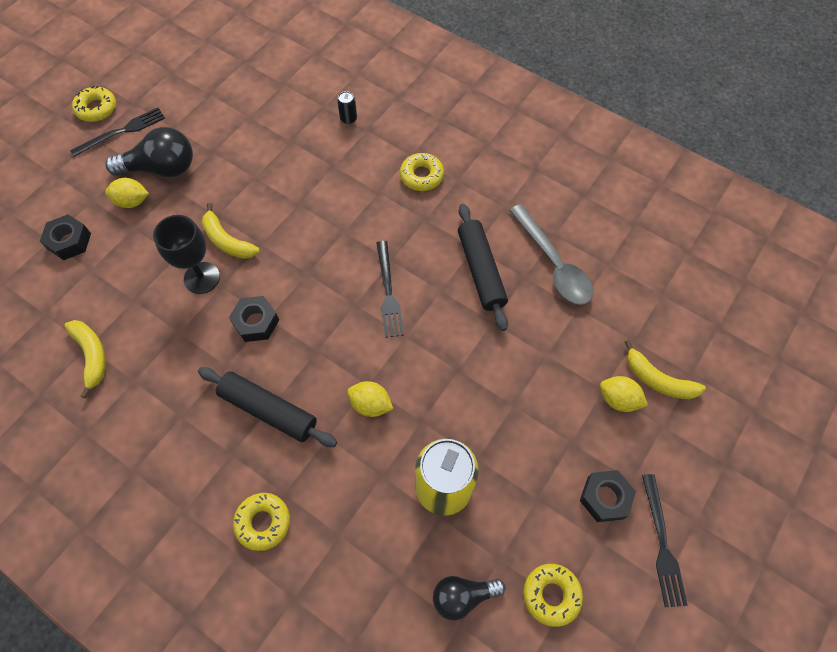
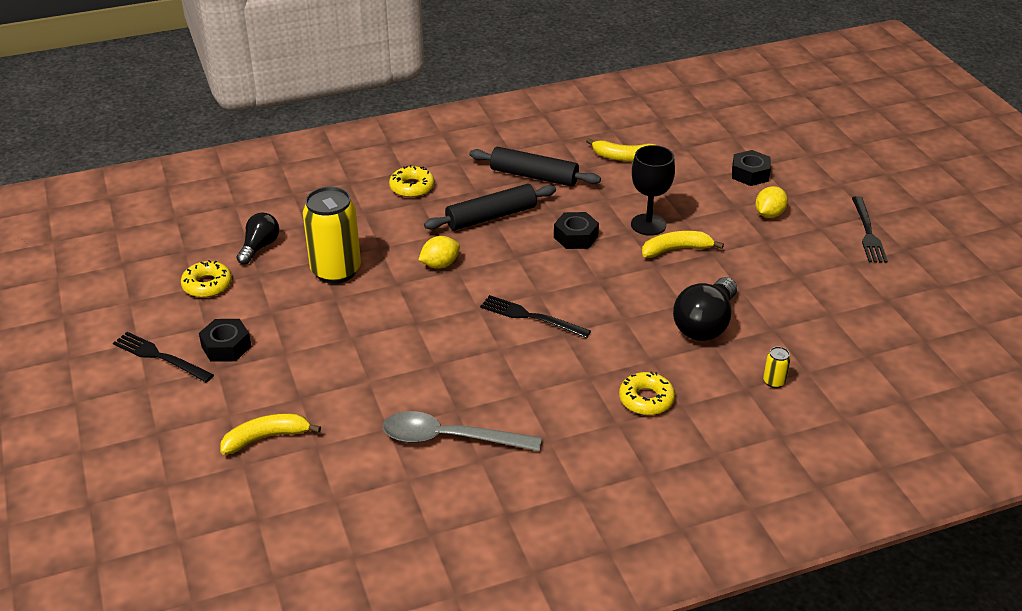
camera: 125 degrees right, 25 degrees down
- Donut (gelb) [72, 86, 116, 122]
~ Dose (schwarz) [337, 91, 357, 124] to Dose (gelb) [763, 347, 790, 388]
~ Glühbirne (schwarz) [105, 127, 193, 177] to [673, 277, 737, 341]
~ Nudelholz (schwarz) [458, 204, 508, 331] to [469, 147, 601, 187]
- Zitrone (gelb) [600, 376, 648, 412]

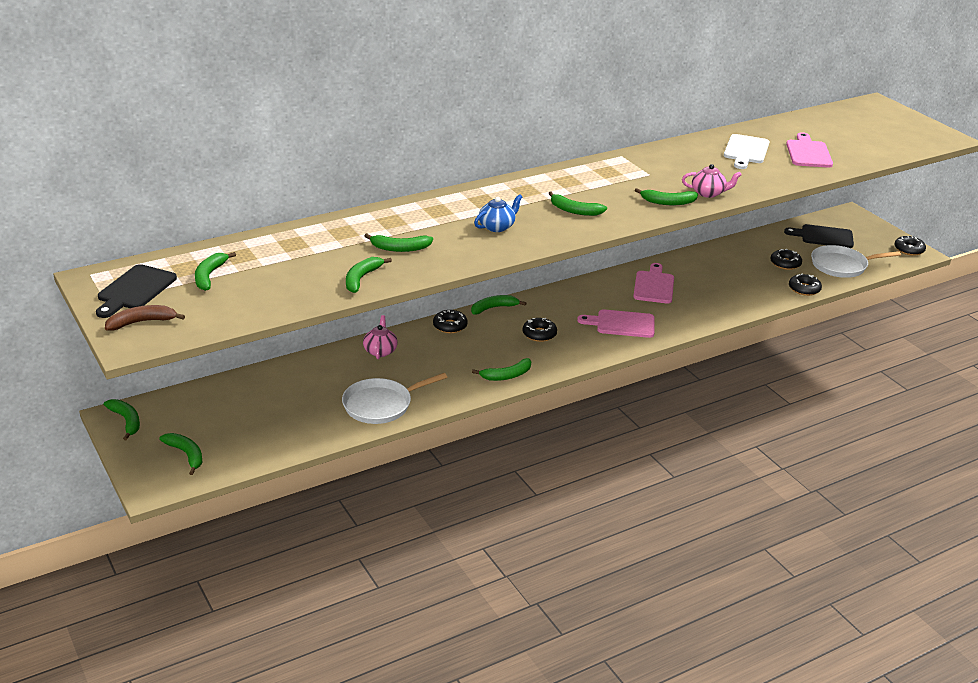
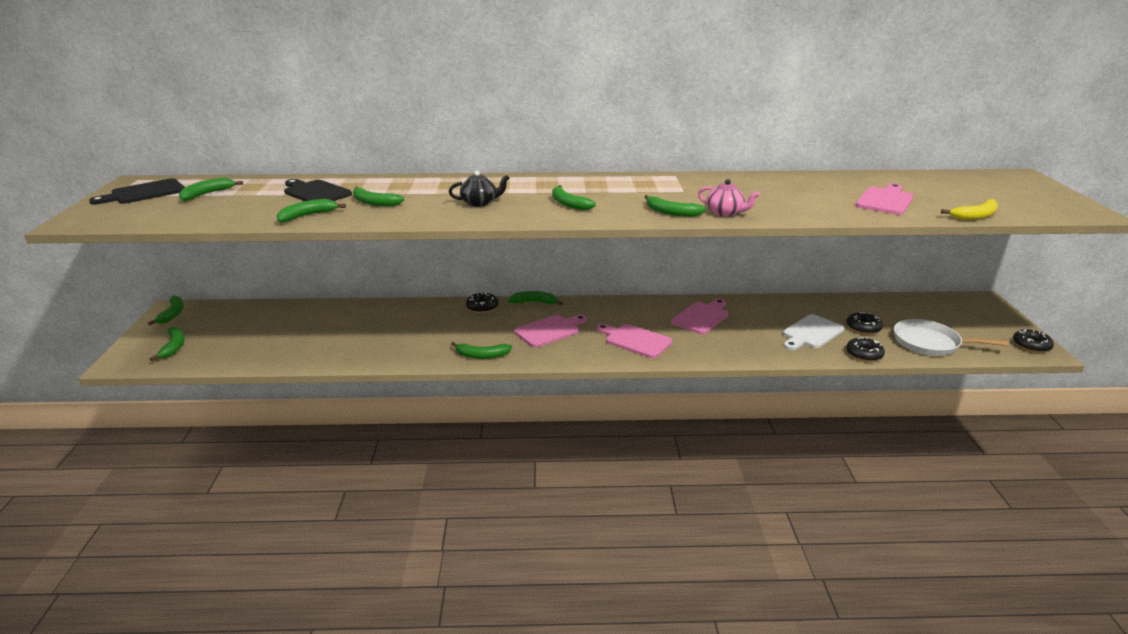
camera: 30 degrees right, 5 degrees down
~ Schneidebrett (weiß) [724, 134, 769, 169] to [783, 314, 845, 350]
~ Teekanne (blau) [474, 194, 522, 232] to Teekanne (schwarz) [449, 171, 509, 207]
~ Schneidebrett (schwarz) [784, 224, 854, 248] to [284, 179, 352, 201]
- Banane (braun) [105, 305, 185, 330]
- Teekanne (rosa) [363, 315, 398, 359]
~ Donut (schwarz) [522, 318, 557, 342] to Schneidebrett (rosa) [514, 315, 587, 348]
- Pfanne (weiß) [342, 373, 447, 424]
+ Banane (gelb) [941, 199, 998, 220]

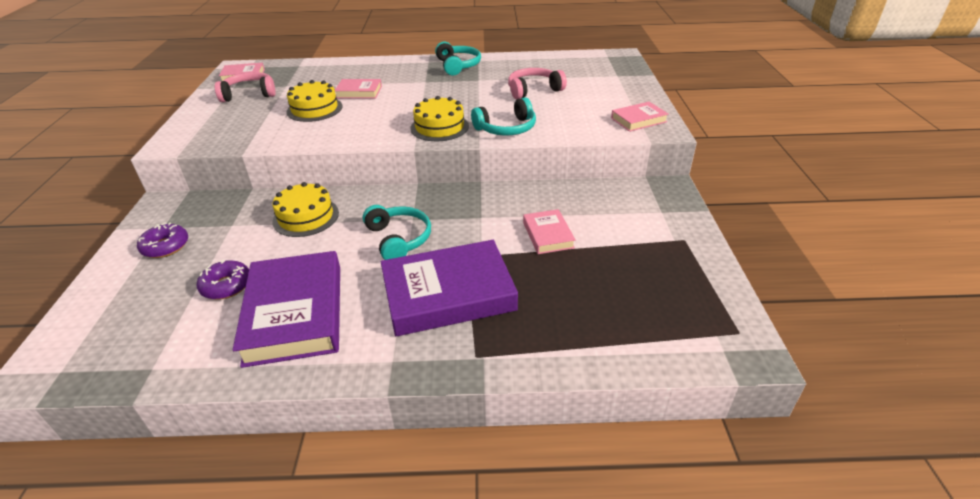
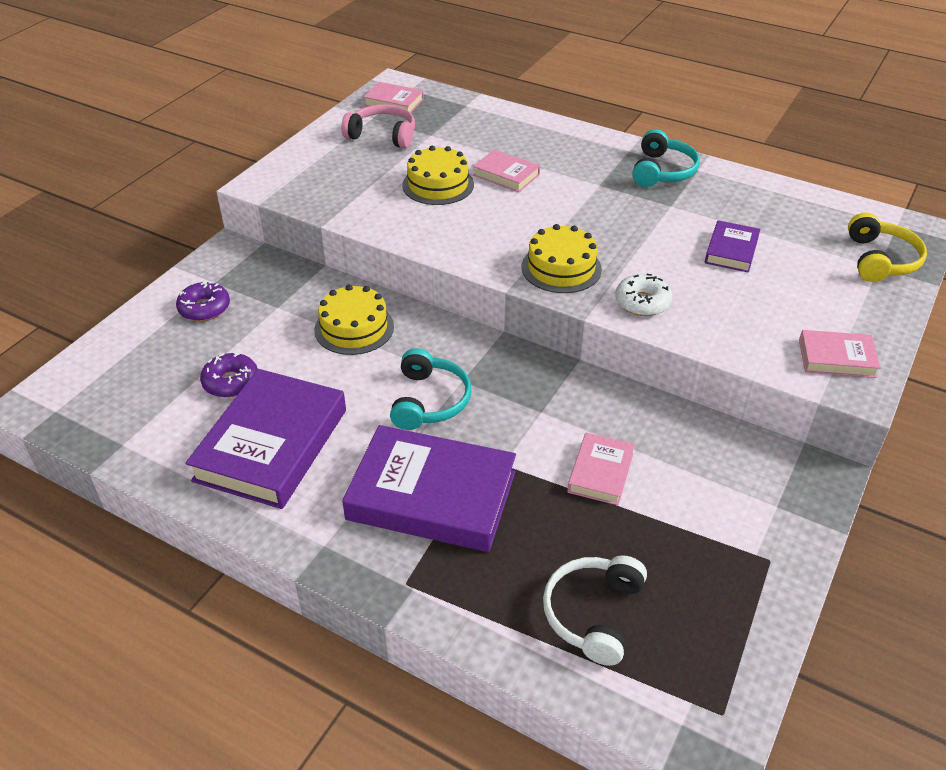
camera: 30 degrees right, 5 degrees up
~ Kopfhörer (rosa) [508, 68, 567, 99] to Buch (lila) [705, 220, 761, 273]
~ Kopfhörer (türkis) [471, 97, 536, 136] to Donut (weiß) [615, 274, 672, 316]
+ Kopfhörer (gelb) [848, 212, 927, 282]
+ Kopfhörer (weiß) [543, 555, 647, 666]

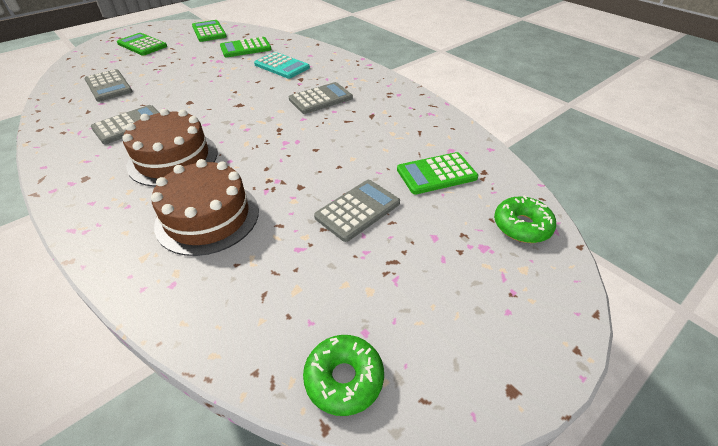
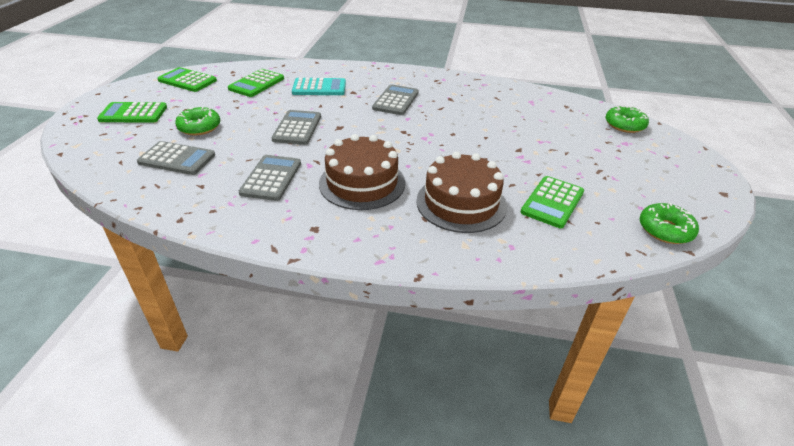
camera: 40 degrees left, 5 degrees down
~ Taschenrechner (grün) [397, 152, 478, 195] to [521, 176, 584, 228]
~ Taschenrechner (grau) [314, 180, 400, 242] to [271, 110, 321, 145]
+ Donut (grün) [175, 107, 220, 135]

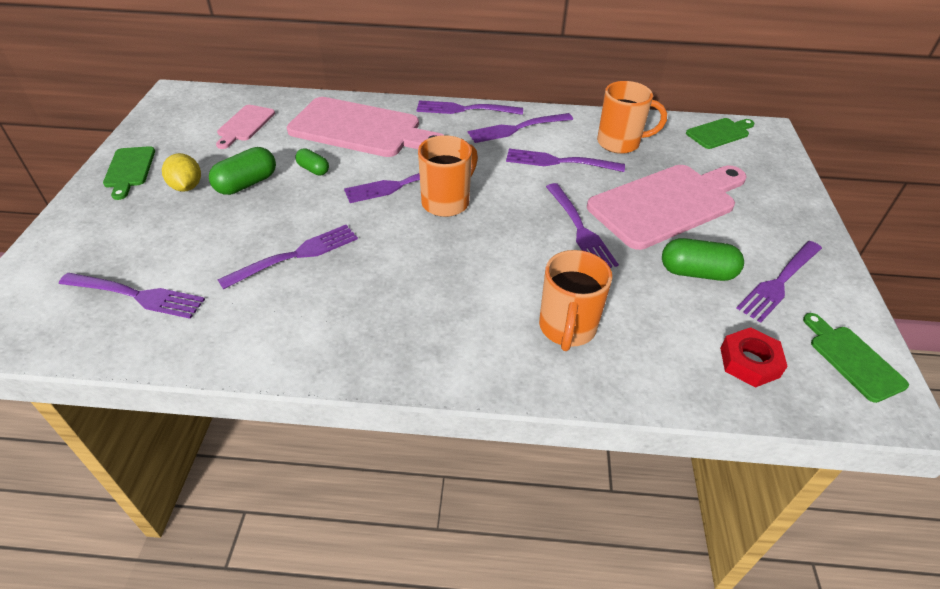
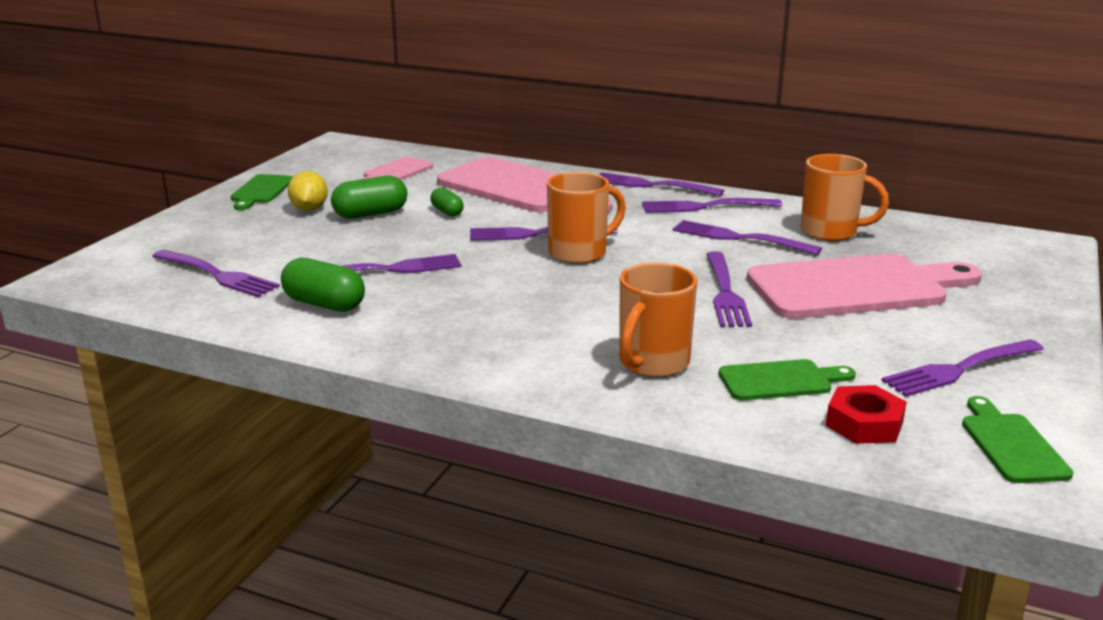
camera: 20 degrees right, 20 degrees down
~ Schneidebrett (grün) [686, 118, 755, 149] to [719, 359, 856, 400]
~ Kapsel (grün) [662, 238, 744, 281] to [281, 258, 365, 312]

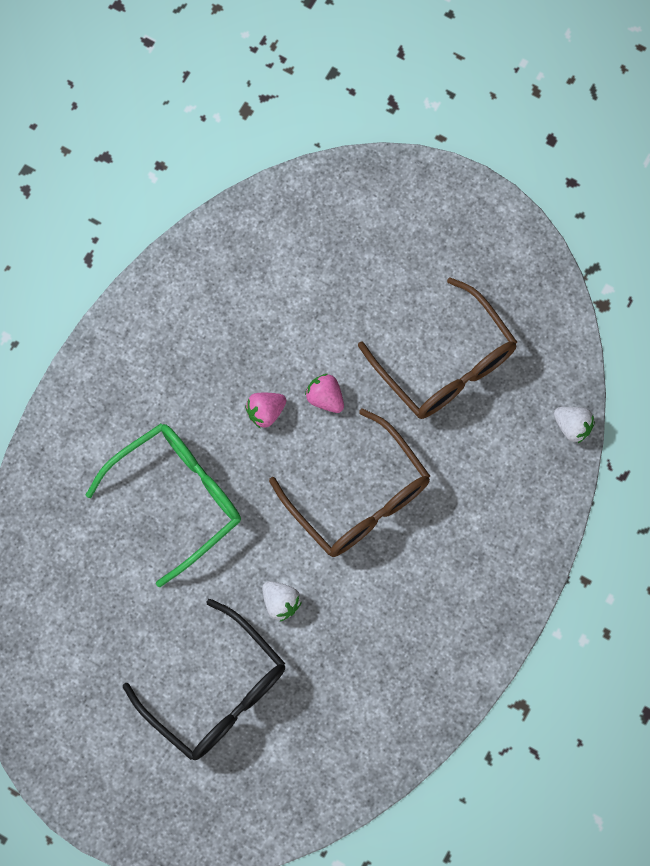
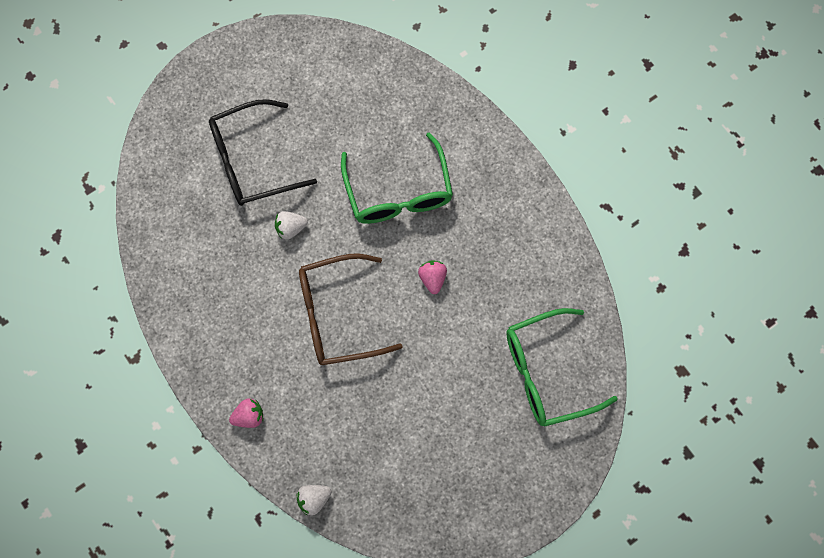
camera: 115 degrees right, 0 degrees up
- Brille (braun) [358, 277, 517, 419]
~ Erdbeere (rosa) [305, 374, 344, 413] to [229, 398, 263, 428]
+ Brille (grün) [506, 308, 618, 426]

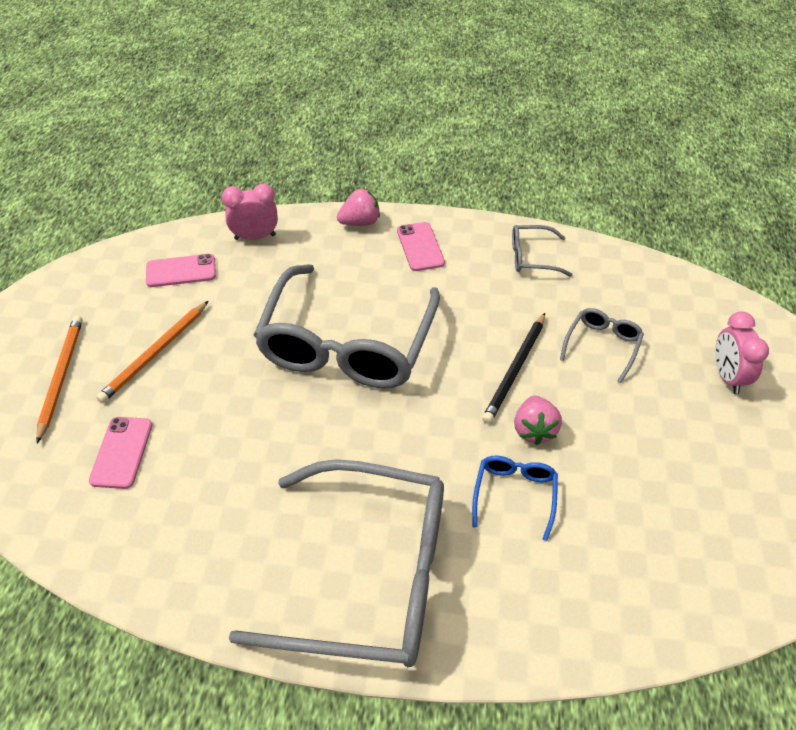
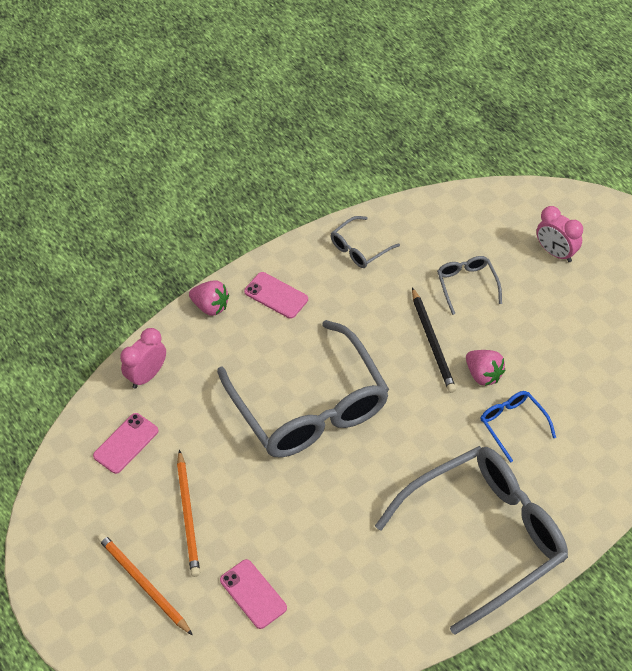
camera: 40 degrees left, 5 degrees up
~ Erdbeere (rosa) [337, 189, 380, 226] = [189, 280, 229, 316] 90 degrees clockwise

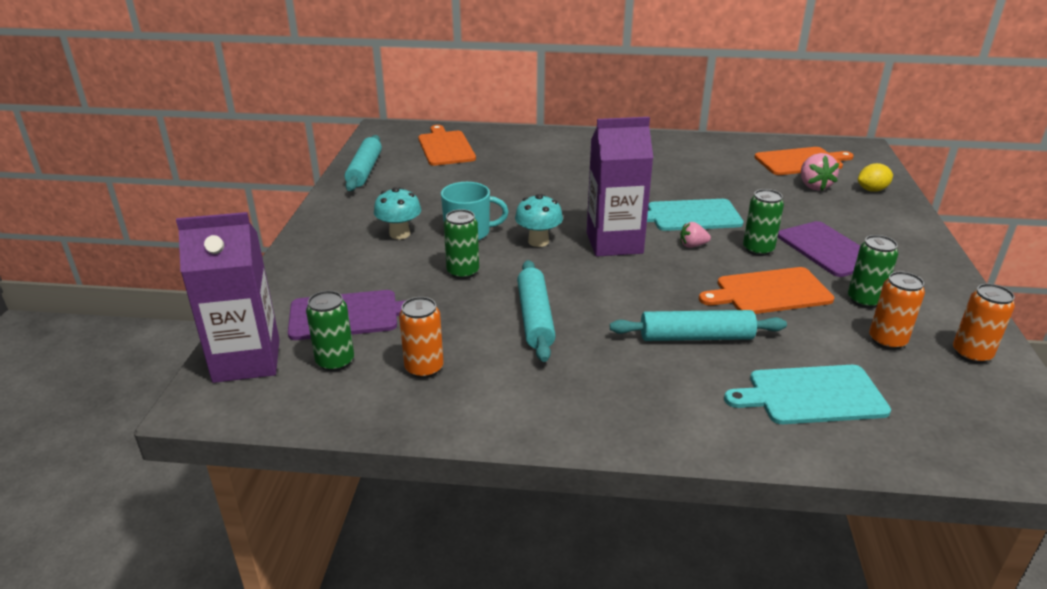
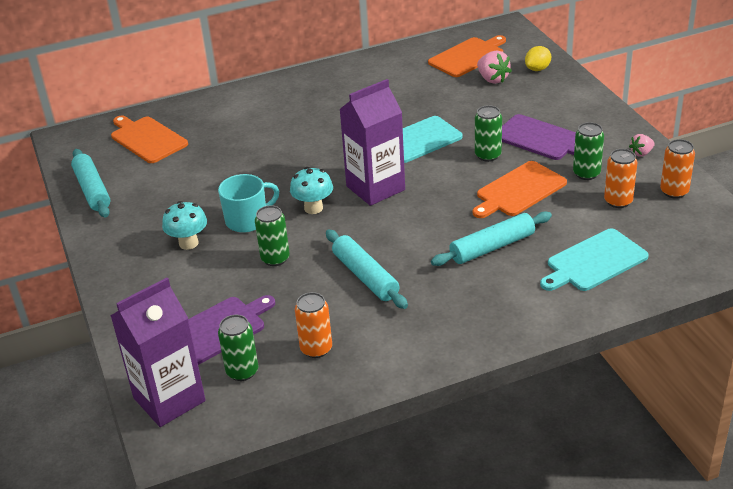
camera: 25 degrees left, 5 degrees up
~ Erdbeere (rosa) [680, 222, 711, 248] to [629, 134, 655, 157]

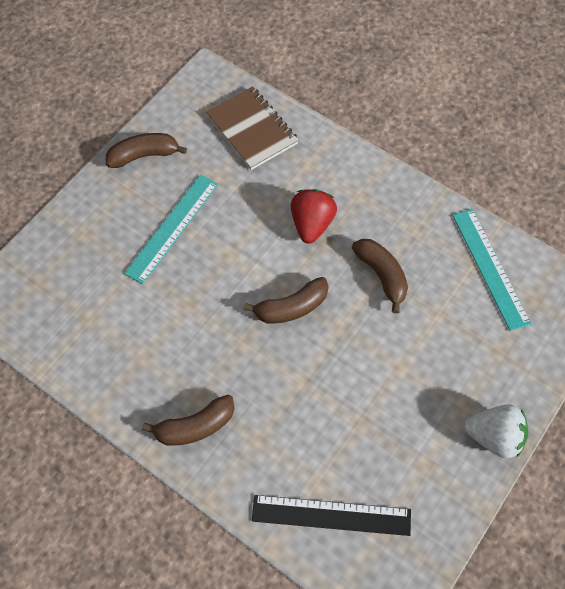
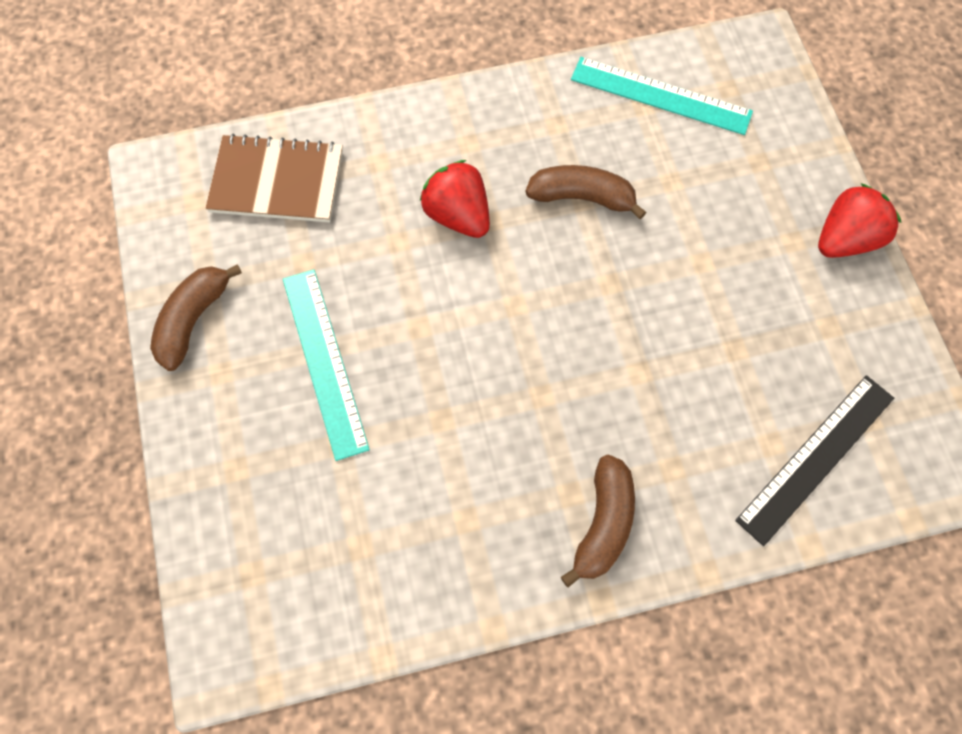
camera: 50 degrees left, 5 degrees up
- Banane (braun) [244, 277, 329, 324]
~ Erdbeere (weiß) [464, 404, 529, 458] to Erdbeere (rot) [818, 183, 901, 258]

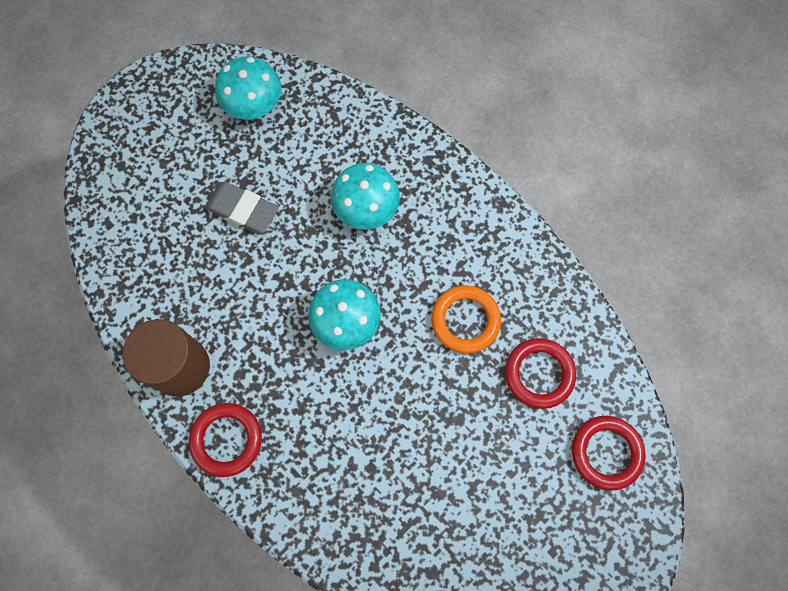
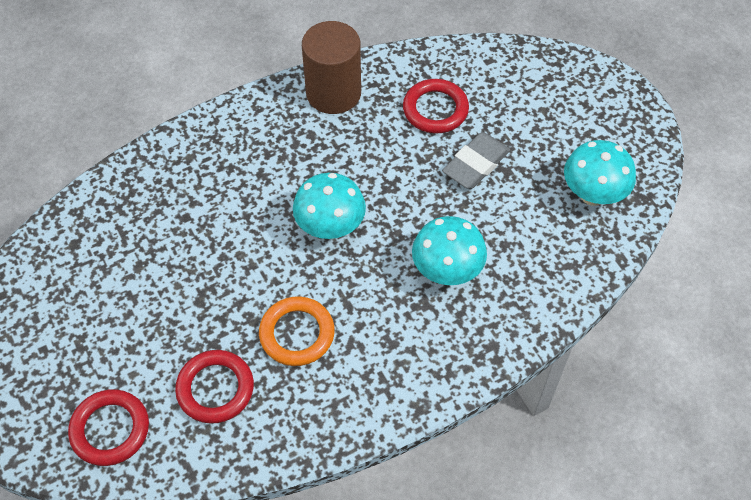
camera: 105 degrees right, 15 degrees down
~ Ring (rot) [189, 403, 262, 477] to [403, 79, 469, 133]

